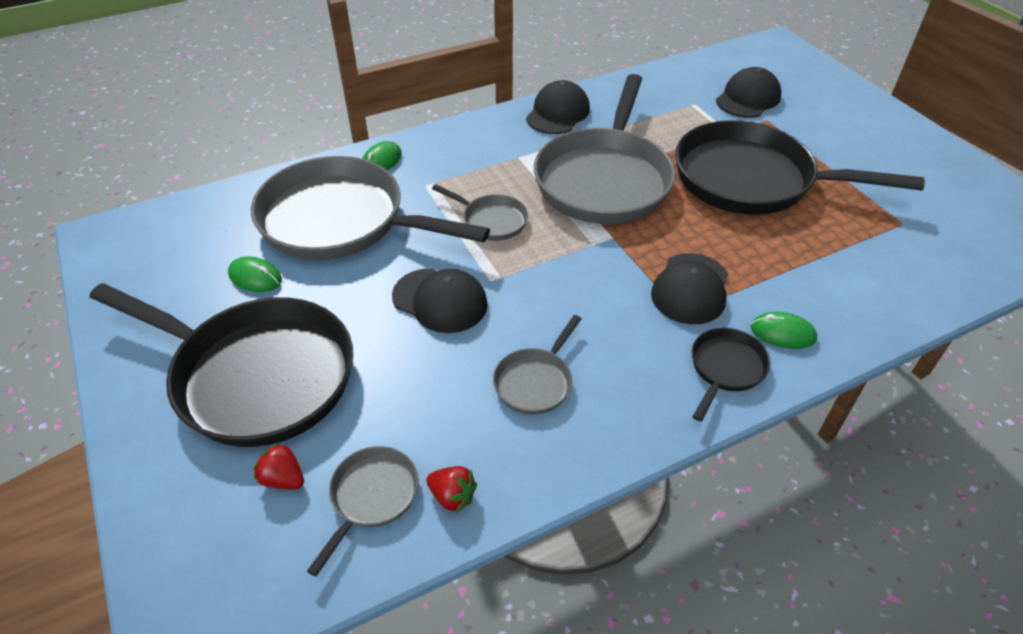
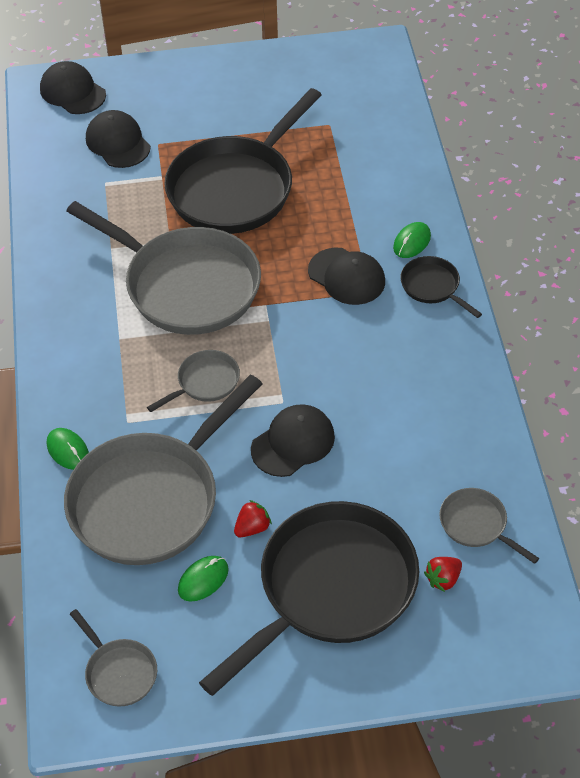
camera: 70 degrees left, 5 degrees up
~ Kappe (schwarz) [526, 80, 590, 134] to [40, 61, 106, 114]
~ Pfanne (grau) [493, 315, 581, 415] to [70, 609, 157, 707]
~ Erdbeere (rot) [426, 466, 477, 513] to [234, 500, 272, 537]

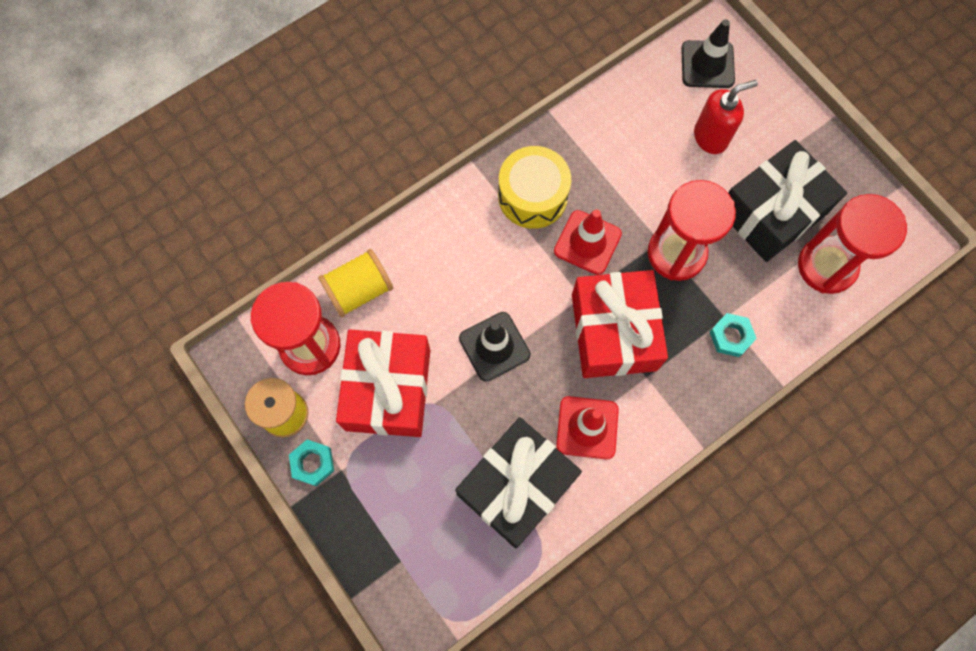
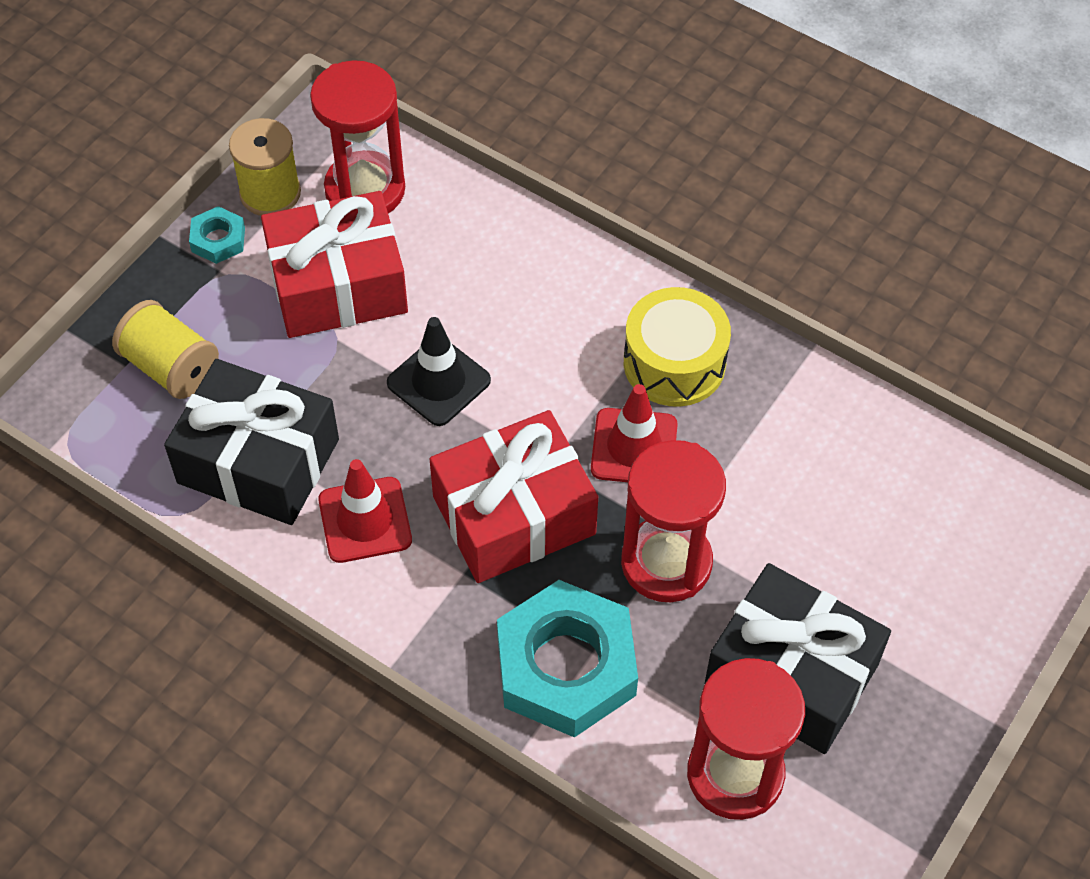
camera: 70 degrees right, 15 degrees down
- Leitkegel (schwarz) [681, 19, 735, 88]
- Seifenspender (rot) [694, 80, 758, 154]
~ Garnrolle (gelb) [318, 249, 393, 318] to [112, 300, 219, 399]
~ Sechskantmutter (türkis) [710, 313, 757, 357] = [497, 580, 638, 737] x2.23

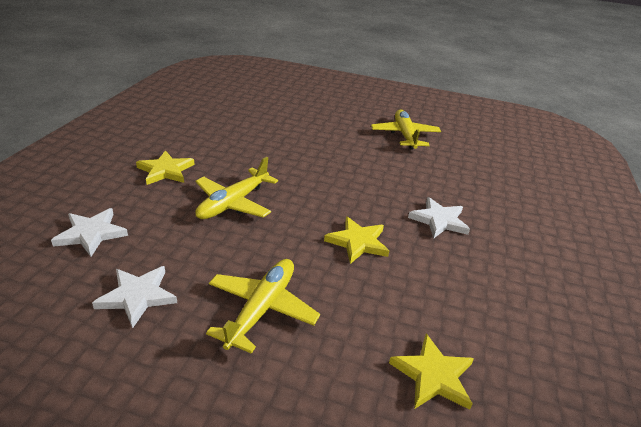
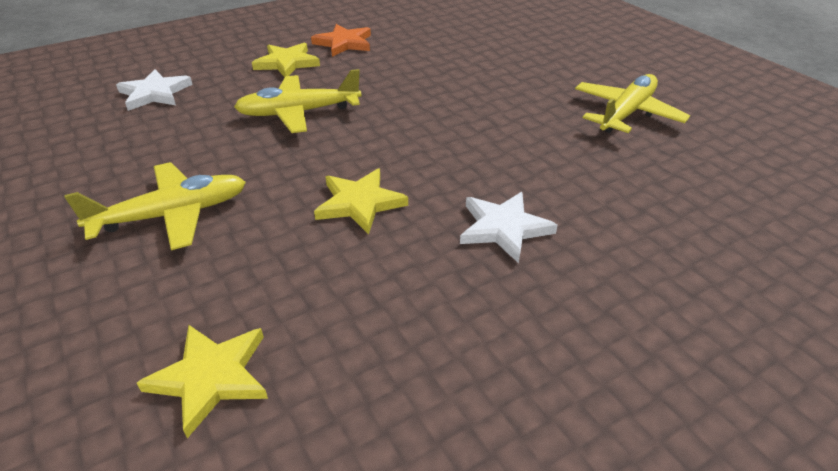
camera: 45 degrees right, 5 degrees up
- Stern (weiß) [92, 266, 177, 328]
+ Stern (orange) [311, 24, 371, 57]

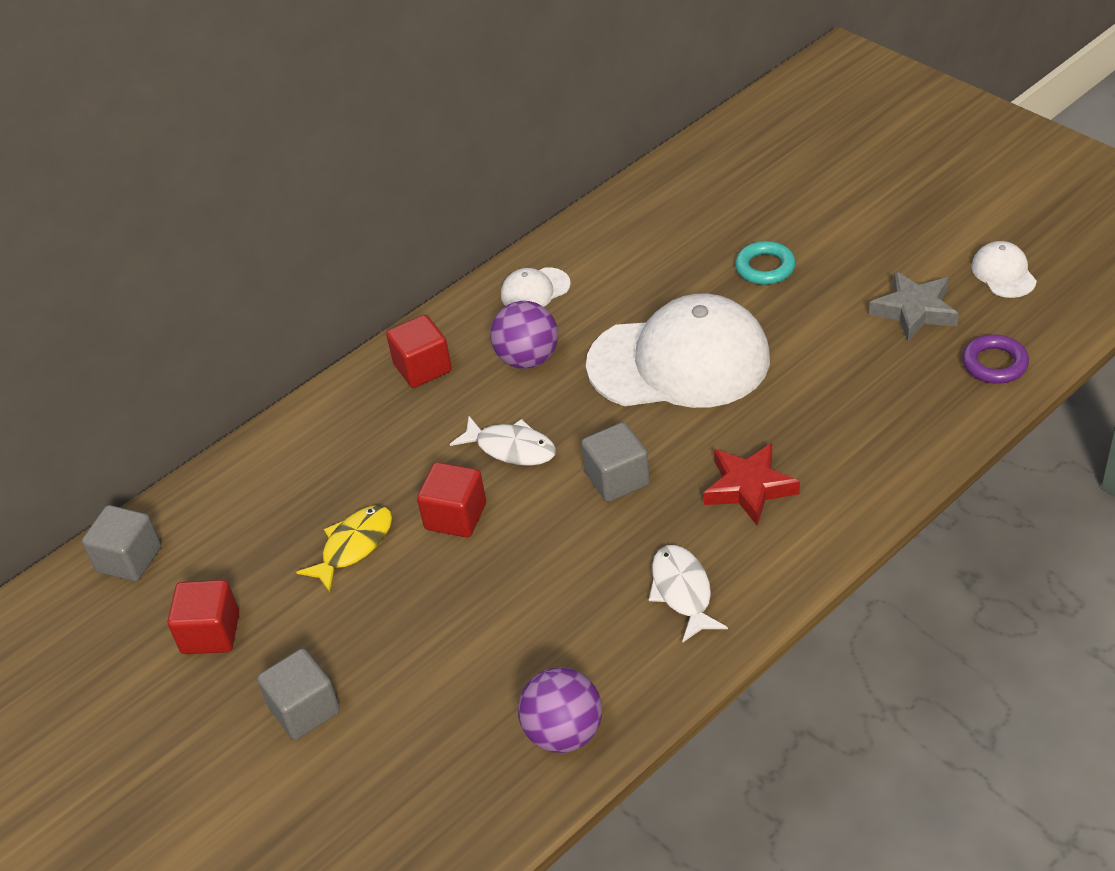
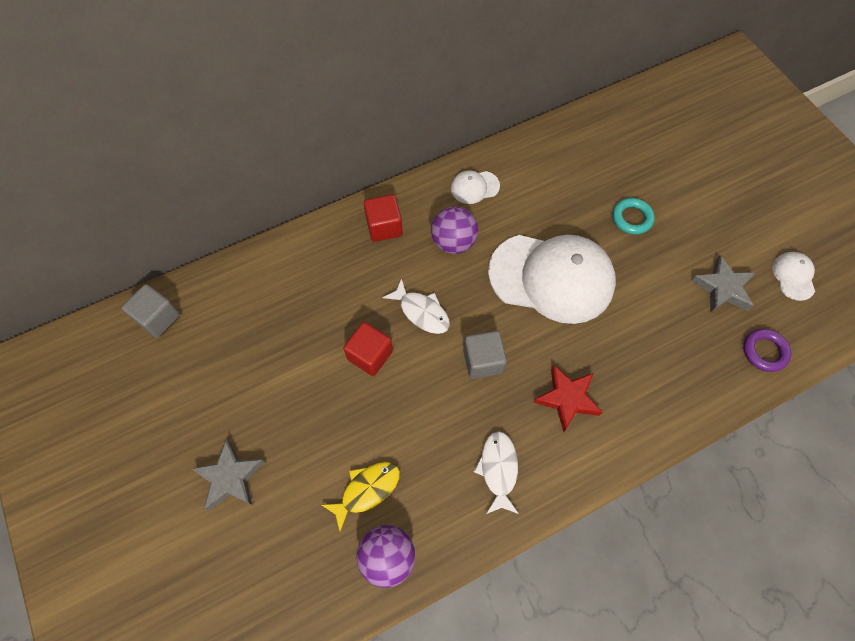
camera: 10 degrees right, 20 degrees up
~ Fisch (gelb) [296, 505, 392, 592] to [322, 462, 400, 531]
- Kubus (rot) [168, 580, 239, 654]
~ Kubus (grau) [257, 648, 340, 740] to Stern (grau) [191, 439, 265, 511]

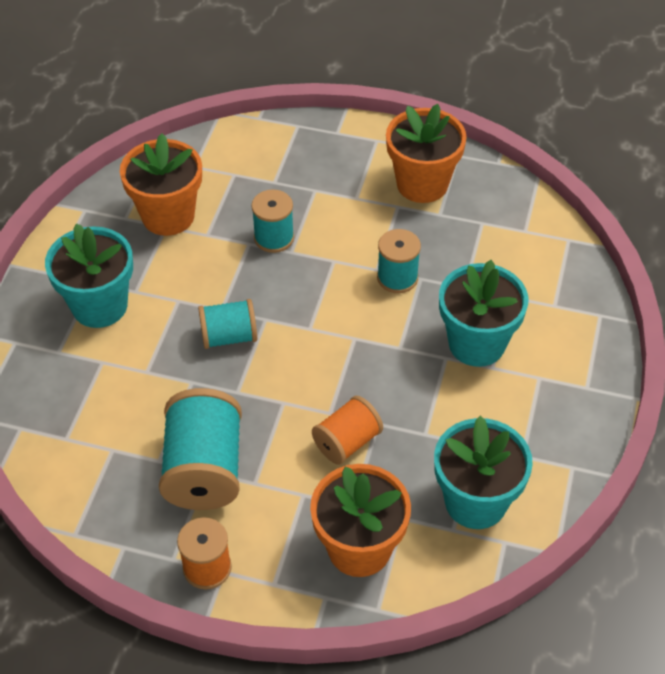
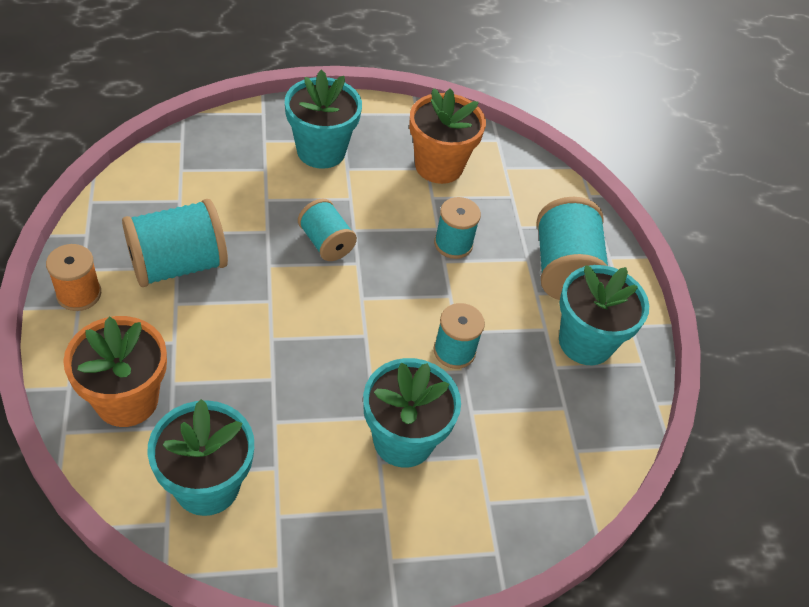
camera: 60 degrees right, 0 degrees up
~ Blumentopf (orange) [386, 104, 467, 203] to Blumentopf (türkis) [559, 265, 649, 365]
- Garnrolle (orange) [312, 396, 383, 465]
+ Garnrolle (türkis) [537, 197, 608, 300]

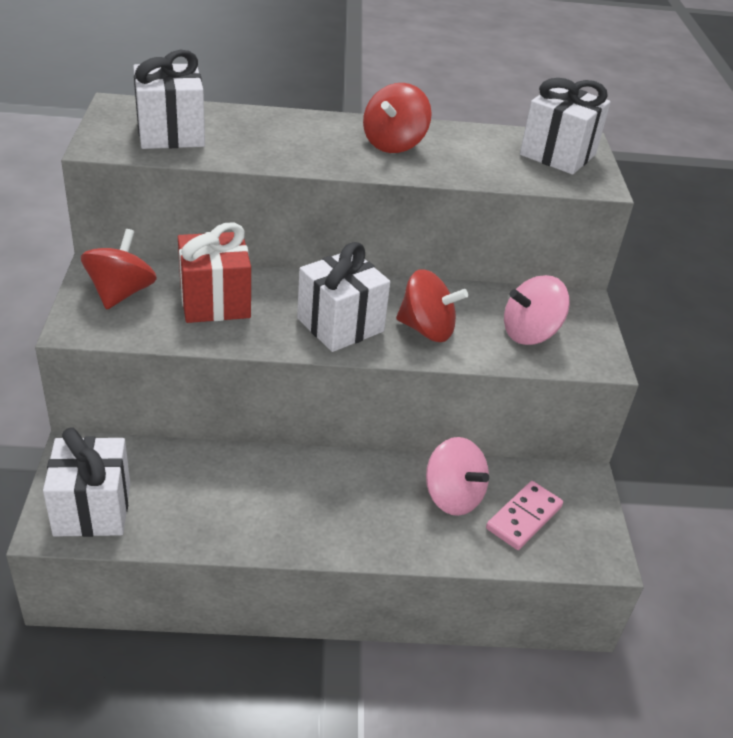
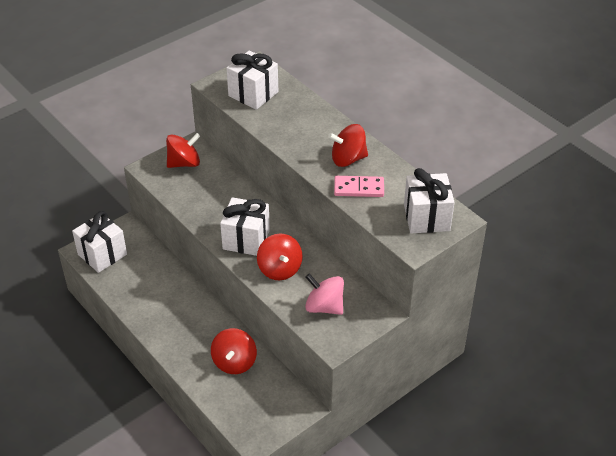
camera: 55 degrees right, 5 degrees up
- Geschenk (rot) [178, 223, 251, 323]
~ Kreisel (rosa) [426, 437, 489, 516] to Kreisel (rot) [211, 328, 257, 374]
~ Dominostein (rosa) [486, 481, 563, 550] to [334, 176, 384, 197]

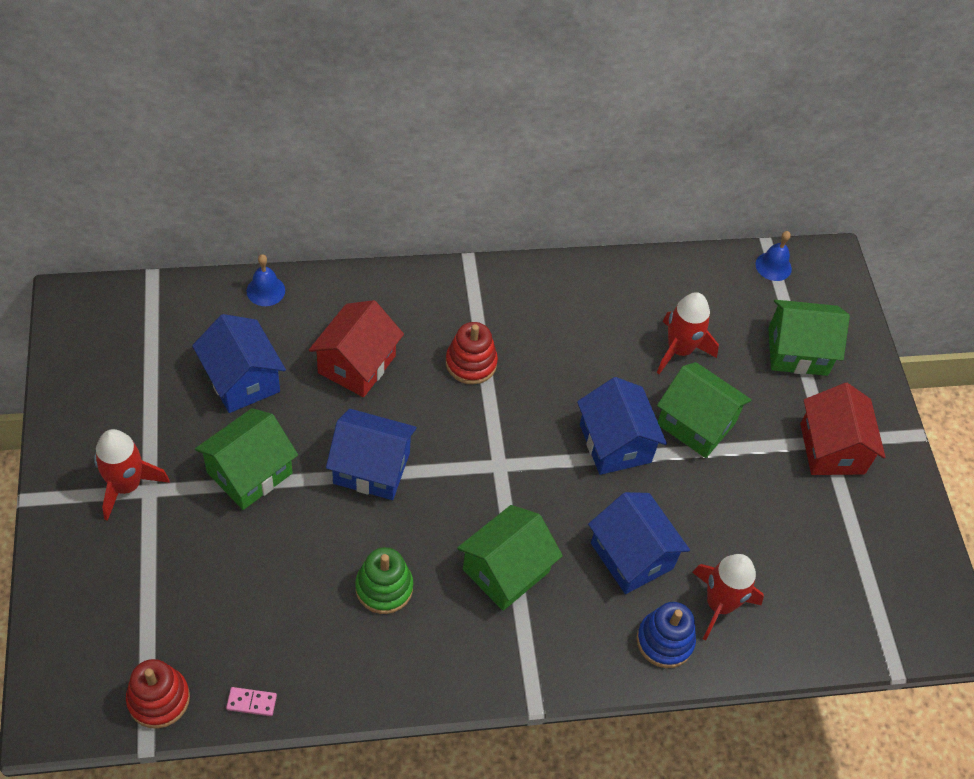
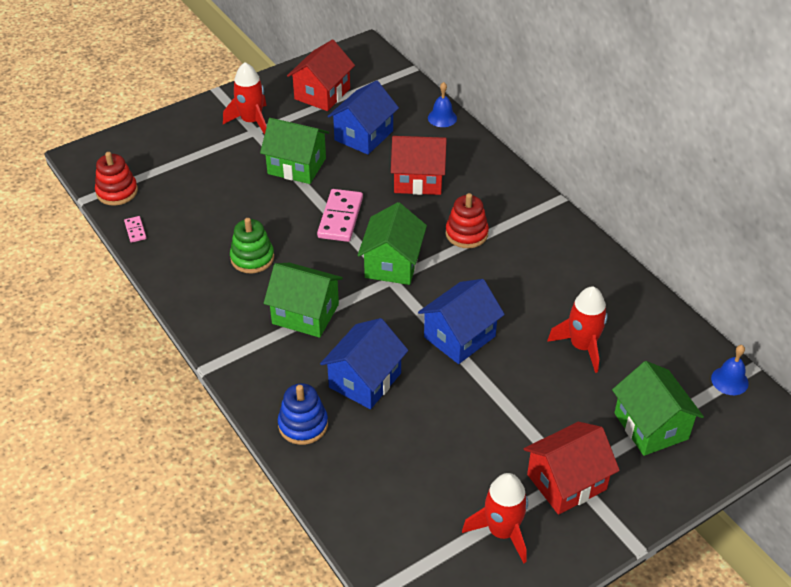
camera: 70 degrees right, 10 degrees down
~ Haus (grün) [657, 362, 752, 458] to [358, 202, 427, 285]
~ Haus (blau) [326, 409, 417, 500] to Dominostein (rosa) [317, 189, 363, 242]
~ Rakete (rot) [692, 554, 764, 641] to [462, 473, 528, 564]
+ Haus (rot) [287, 40, 355, 111]

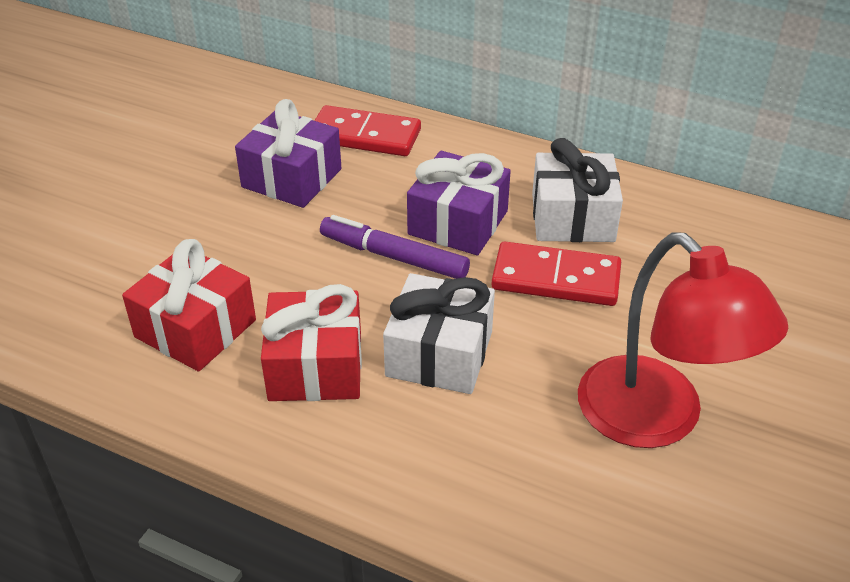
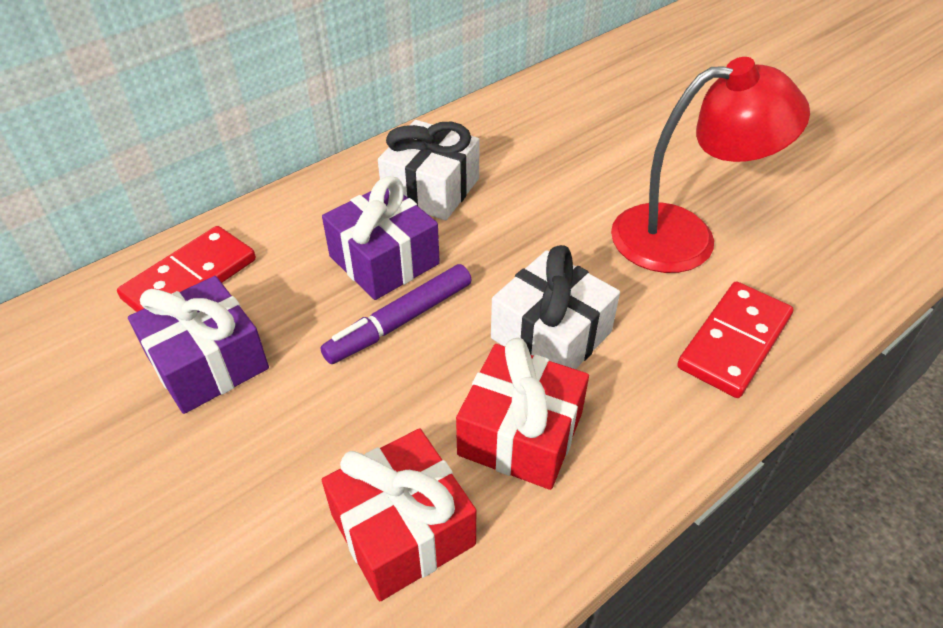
camera: 65 degrees left, 5 degrees up
~ Dominostein (rot) [491, 242, 621, 306] to [677, 281, 794, 398]

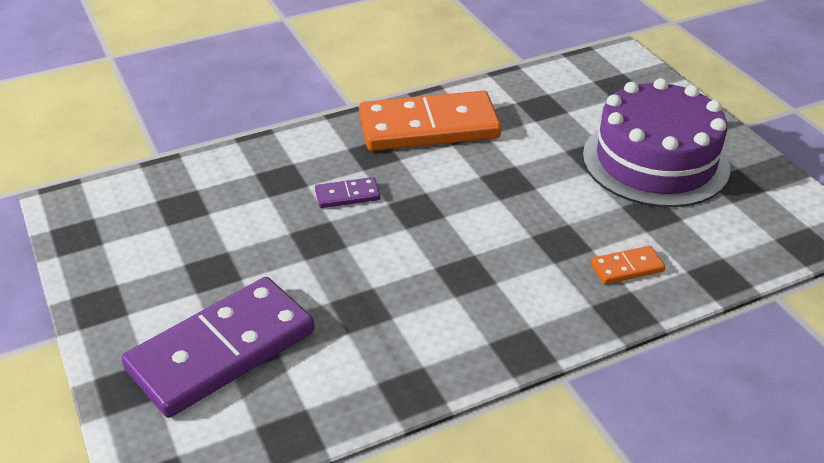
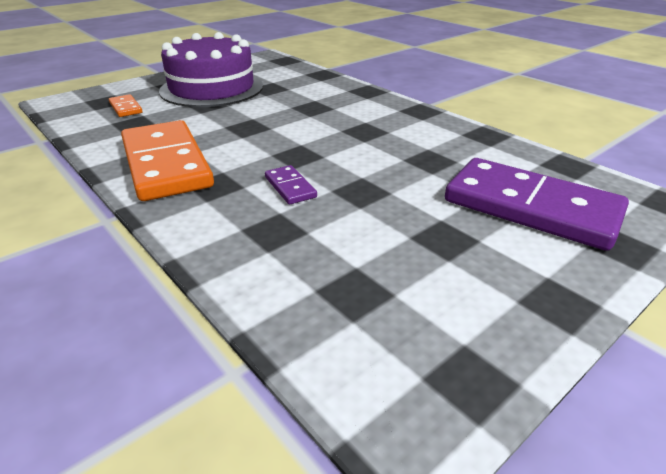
camera: 105 degrees left, 5 degrees down
~ Dominostein (orange) [590, 246, 665, 284] to [109, 94, 142, 117]

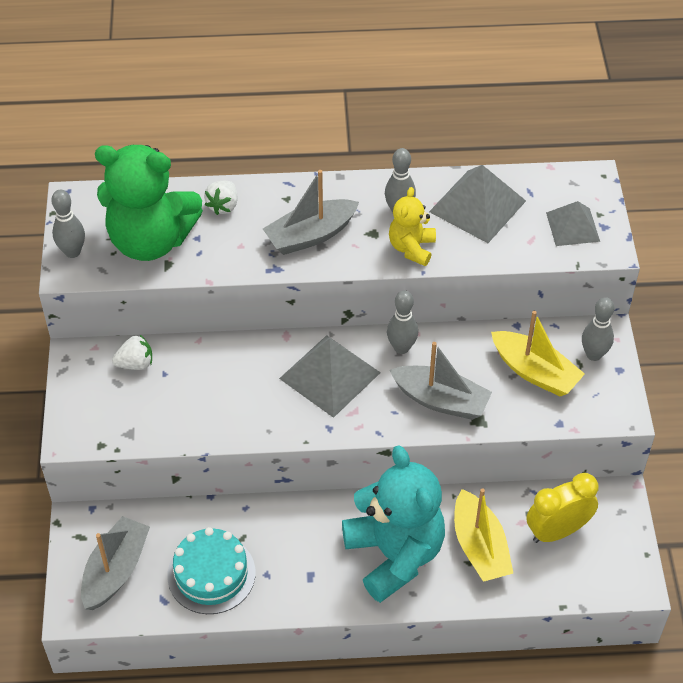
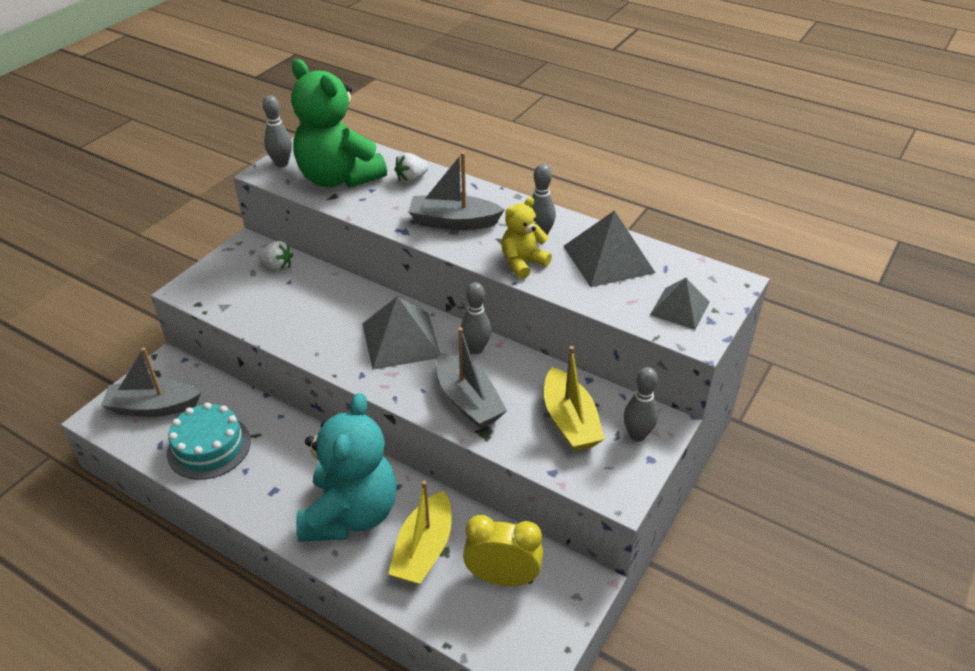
camera: 35 degrees right, 10 degrees down
~ Boot (grau) [81, 516, 150, 610] = [101, 347, 201, 417] 150 degrees counterclockwise

